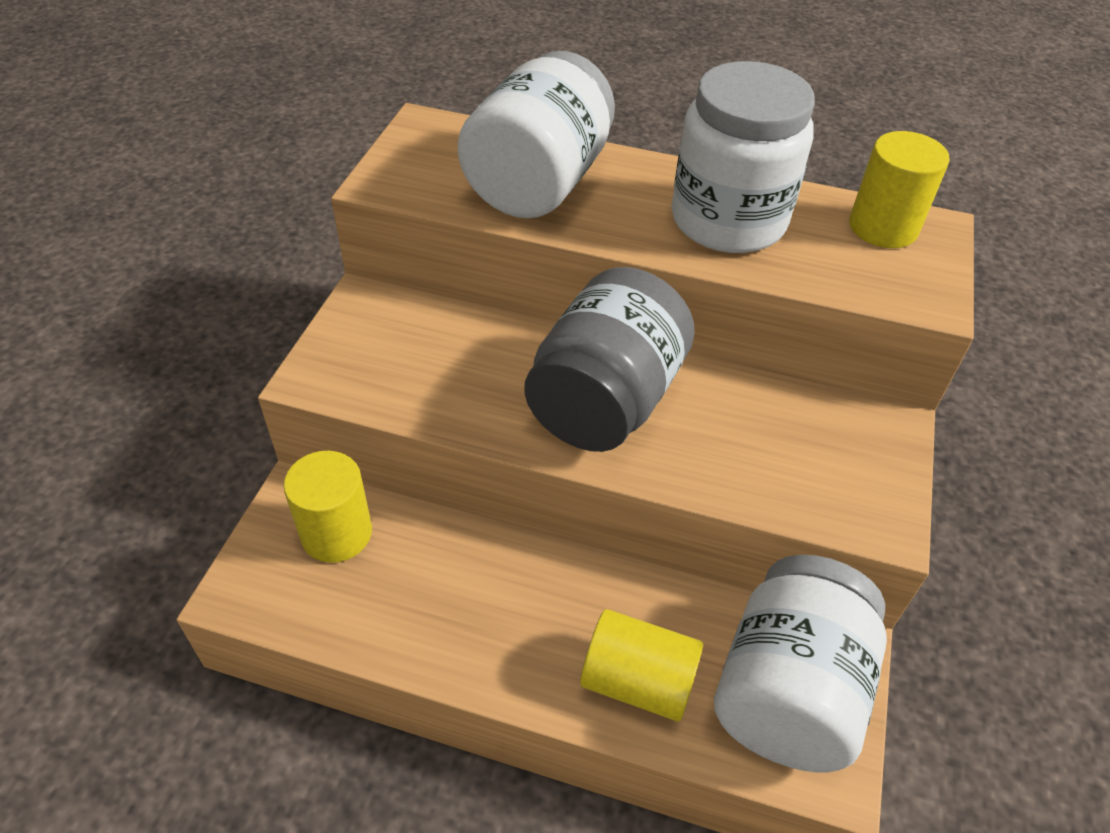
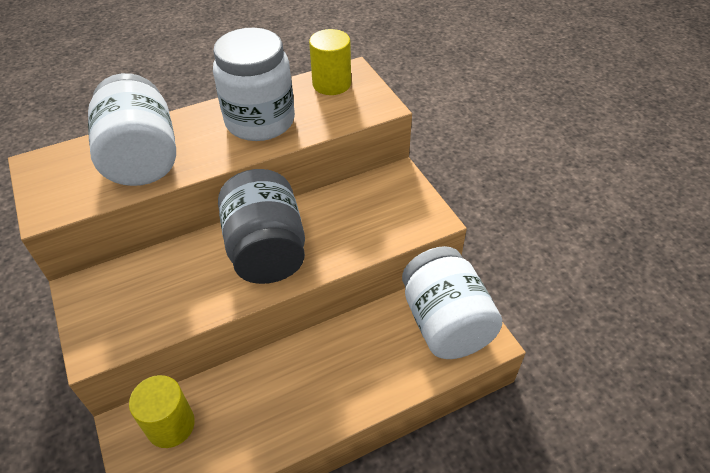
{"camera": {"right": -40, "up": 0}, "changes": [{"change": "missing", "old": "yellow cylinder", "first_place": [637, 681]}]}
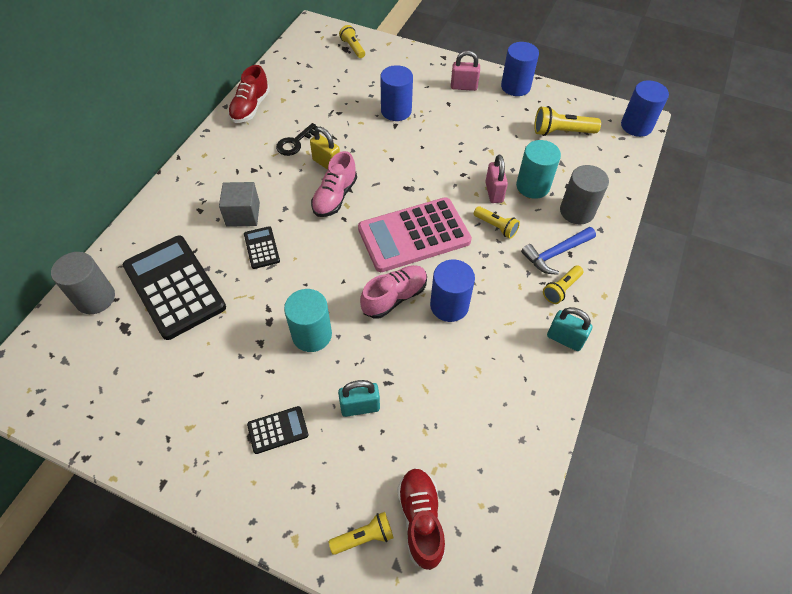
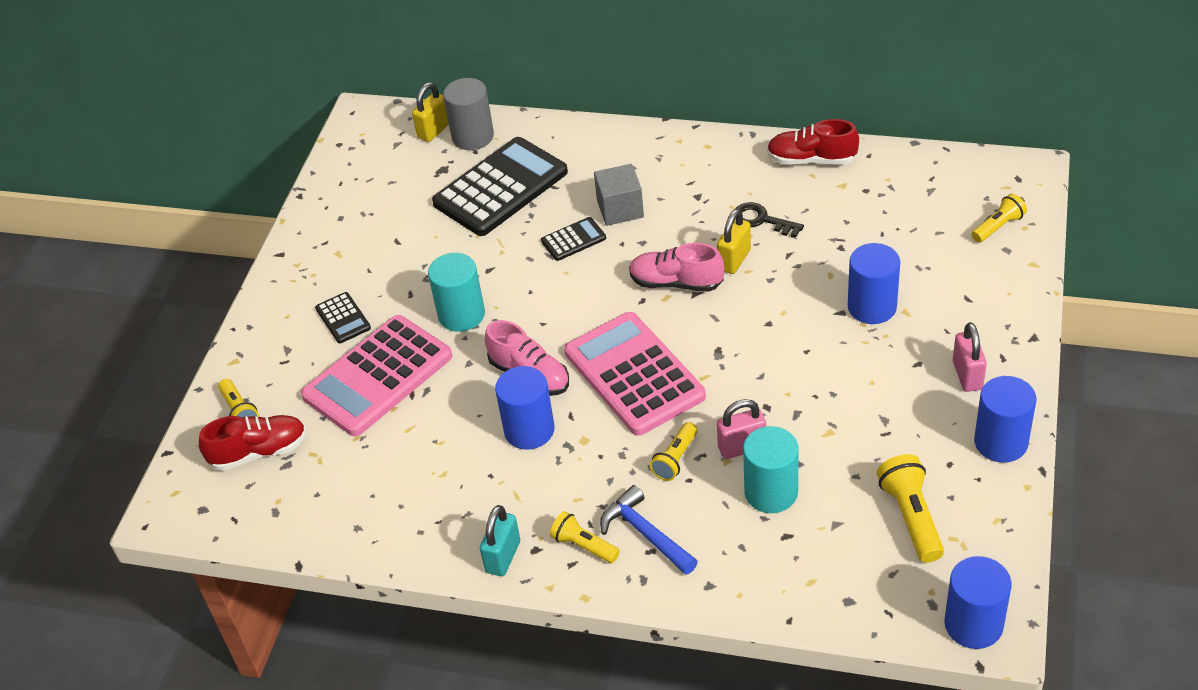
{"camera": {"right": 85, "up": -10}, "changes": [{"change": "exchanged", "old": "turquoise padlock", "new": "pink calculator", "first_place": [360, 407], "second_place": [378, 376]}, {"change": "appeared", "new": "yellow padlock", "second_place": [434, 130]}, {"change": "missing", "old": "grey cylinder", "first_place": [577, 211]}]}
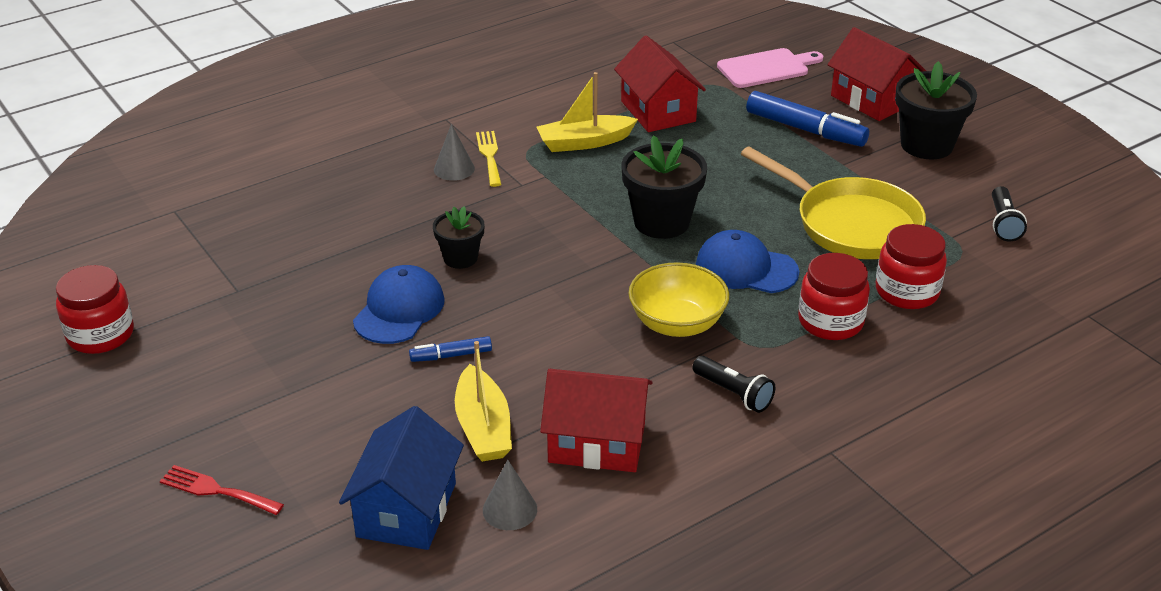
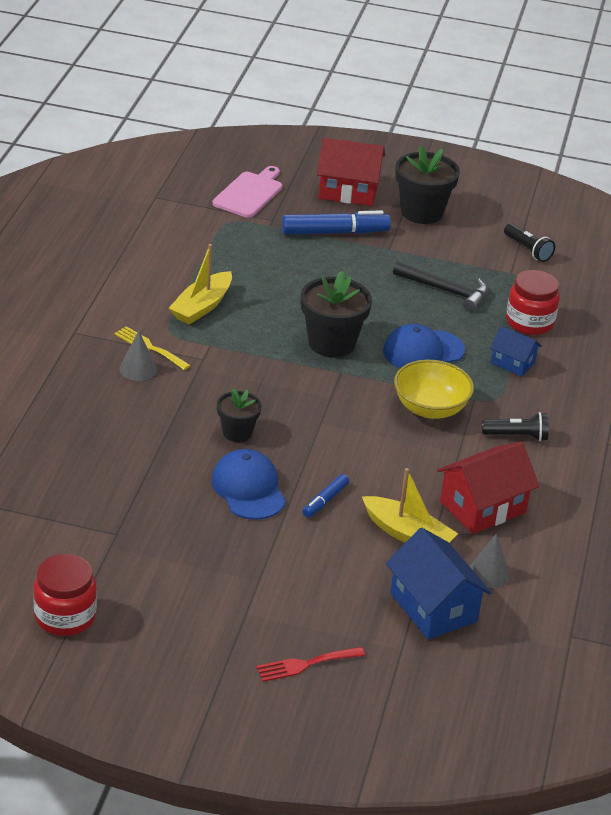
{"camera": {"right": -45, "up": 0}, "changes": [{"change": "exchanged", "old": "yellow pan", "new": "black hammer", "first_place": [850, 224], "second_place": [445, 291]}, {"change": "exchanged", "old": "red jar", "new": "blue house", "first_place": [830, 322], "second_place": [512, 363]}, {"change": "missing", "old": "red house", "first_place": [658, 111]}]}
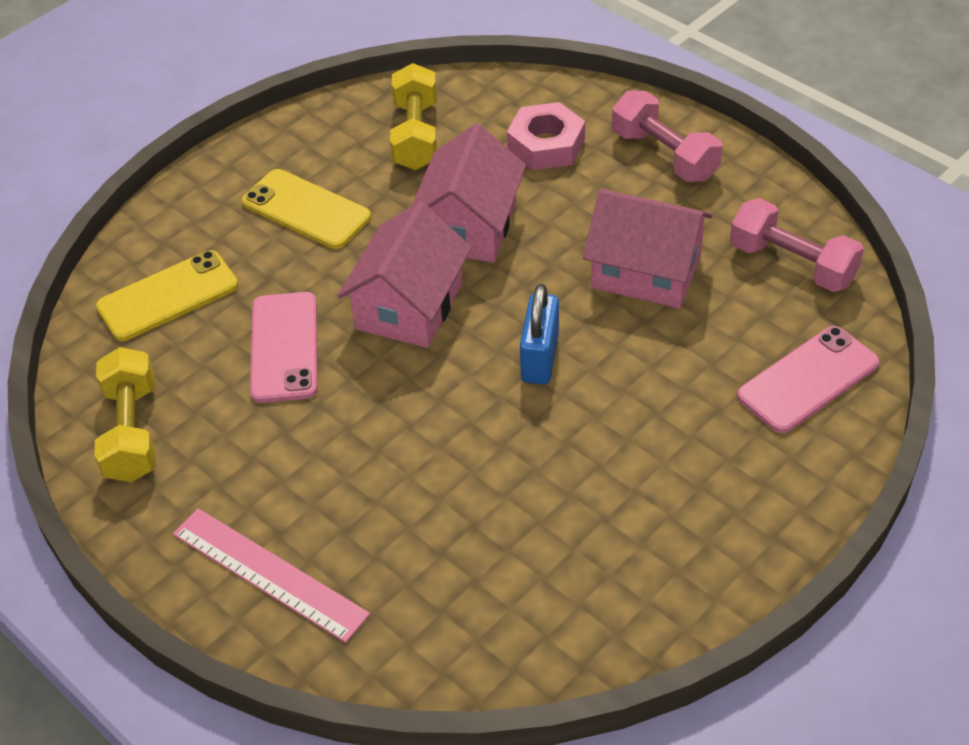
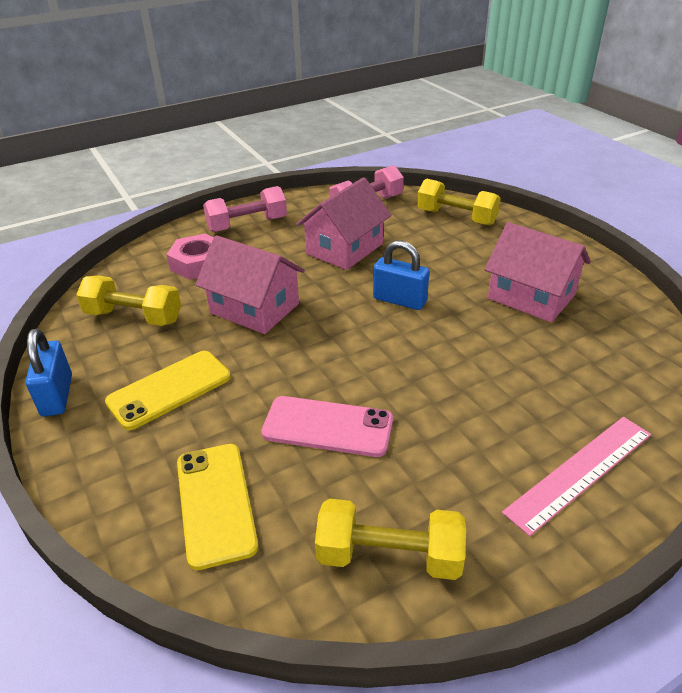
{"camera": {"right": -75, "up": -10}, "changes": [{"change": "appeared", "new": "blue padlock", "second_place": [57, 395]}, {"change": "exchanged", "old": "pink phone", "new": "yellow dumbbell", "first_place": [808, 380], "second_place": [456, 217]}, {"change": "relocated", "old": "pink house", "first_place": [409, 306], "second_place": [531, 297]}]}
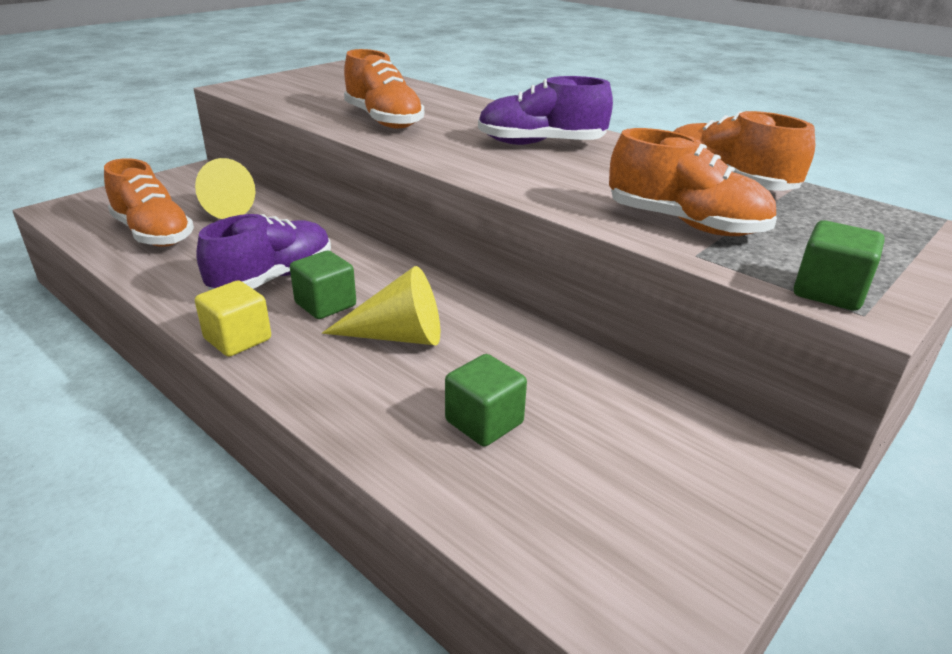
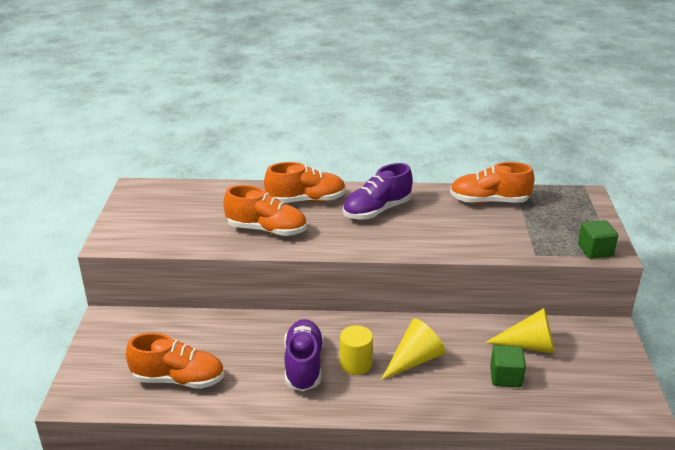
{"camera": {"right": -40, "up": 0}, "changes": [{"change": "relocated", "old": "orange shoe", "first_place": [685, 224], "second_place": [306, 200]}, {"change": "exchanged", "old": "green cube", "new": "yellow cylinder", "first_place": [325, 304], "second_place": [356, 364]}, {"change": "relocated", "old": "yellow cone", "first_place": [221, 208], "second_place": [529, 345]}, {"change": "missing", "old": "yellow cube", "first_place": [238, 339]}]}
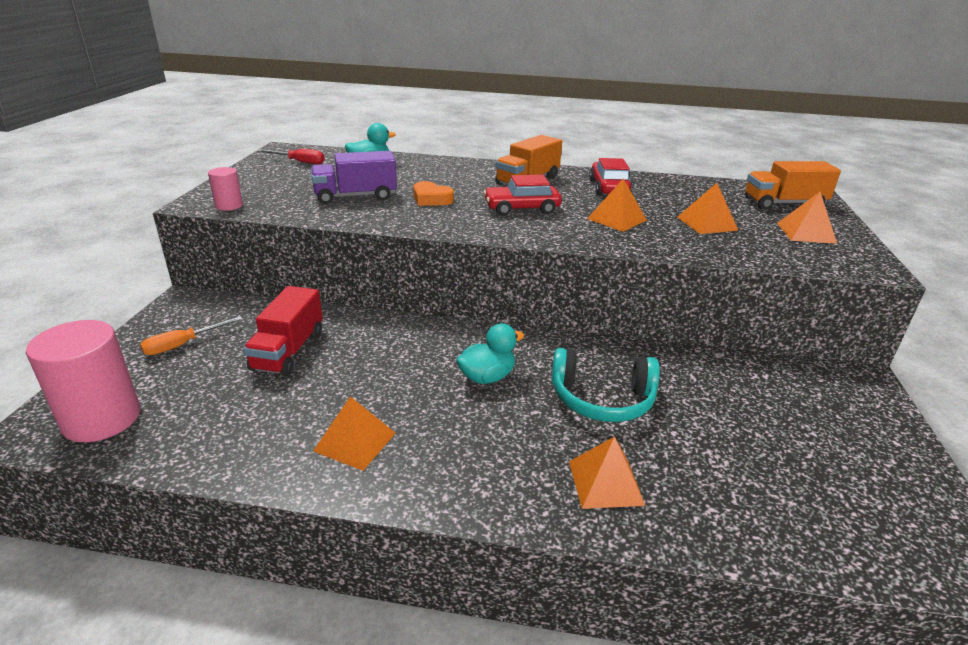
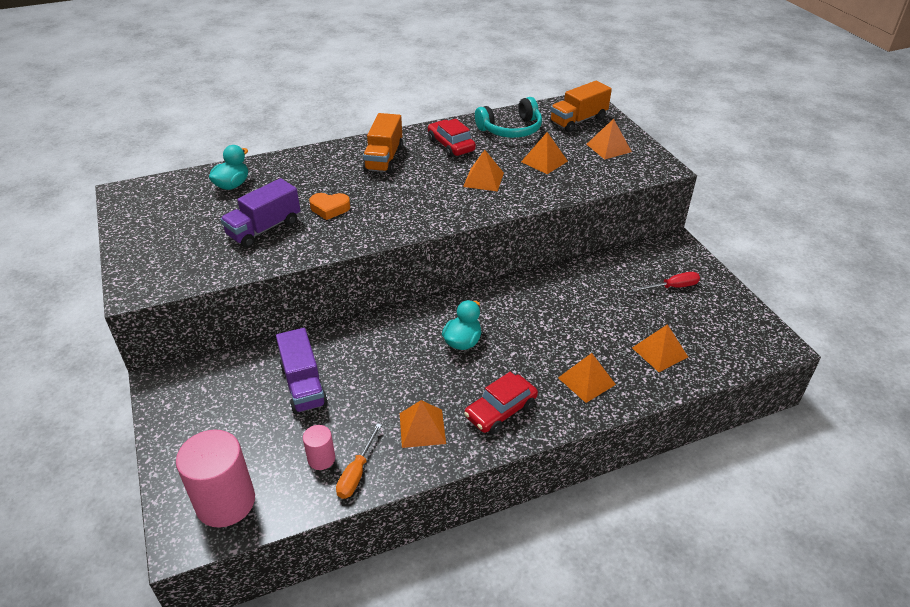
{"camera": {"right": -30, "up": 10}, "changes": [{"change": "colour", "old": "red truck", "new": "purple truck", "first_place": [288, 351], "second_place": [303, 385]}, {"change": "relocated", "old": "pink cylinder", "first_place": [229, 206], "second_place": [321, 459]}, {"change": "relocated", "old": "orange screwdriver", "first_place": [183, 345], "second_place": [356, 473]}, {"change": "relocated", "old": "red car", "first_place": [521, 208], "second_place": [501, 411]}, {"change": "relocated", "old": "turquoise headphones", "first_place": [602, 399], "second_place": [511, 129]}, {"change": "relocated", "old": "red screwdriver", "first_place": [299, 162], "second_place": [672, 287]}, {"change": "appeared", "new": "orange pyramid", "second_place": [659, 352]}]}
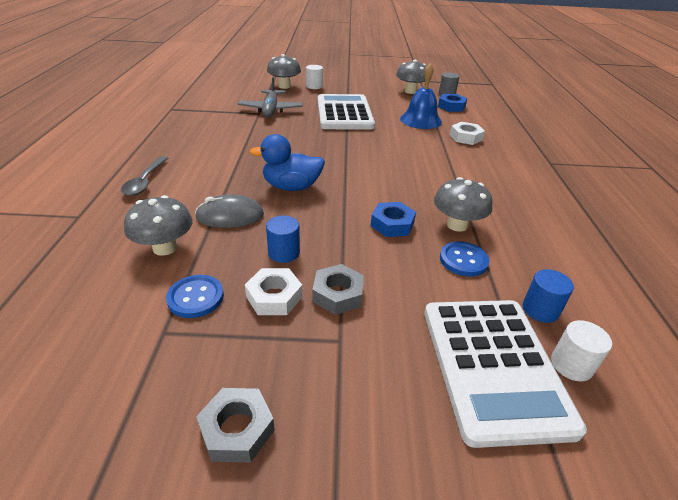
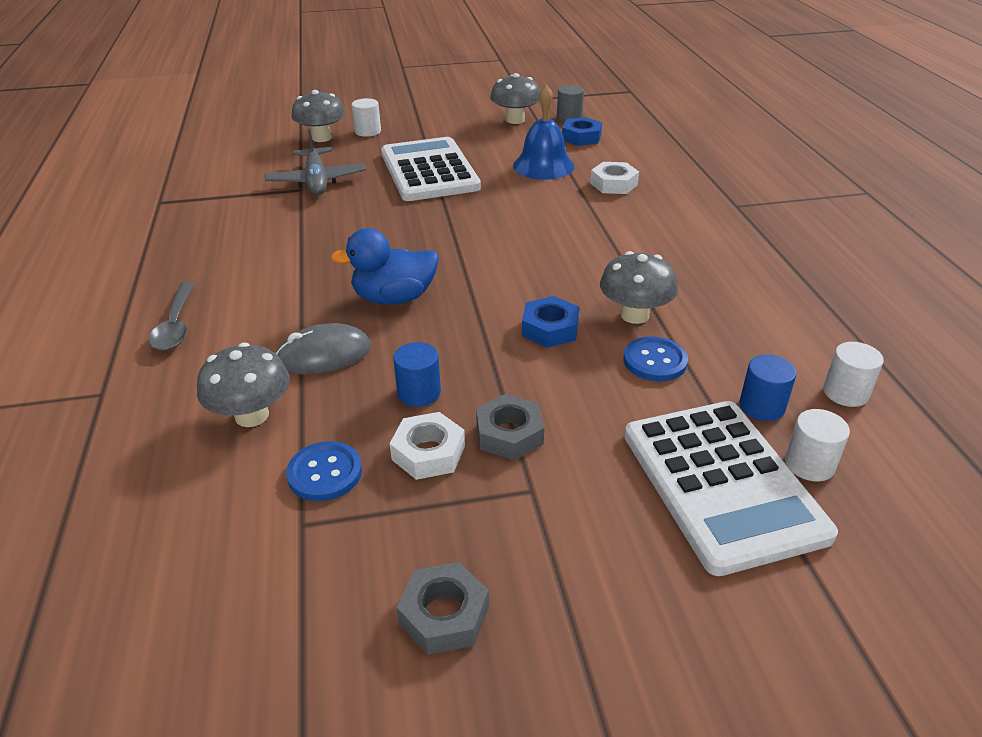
{"camera": {"right": -10, "up": 0}, "changes": [{"change": "appeared", "new": "white cylinder", "second_place": [845, 393]}]}
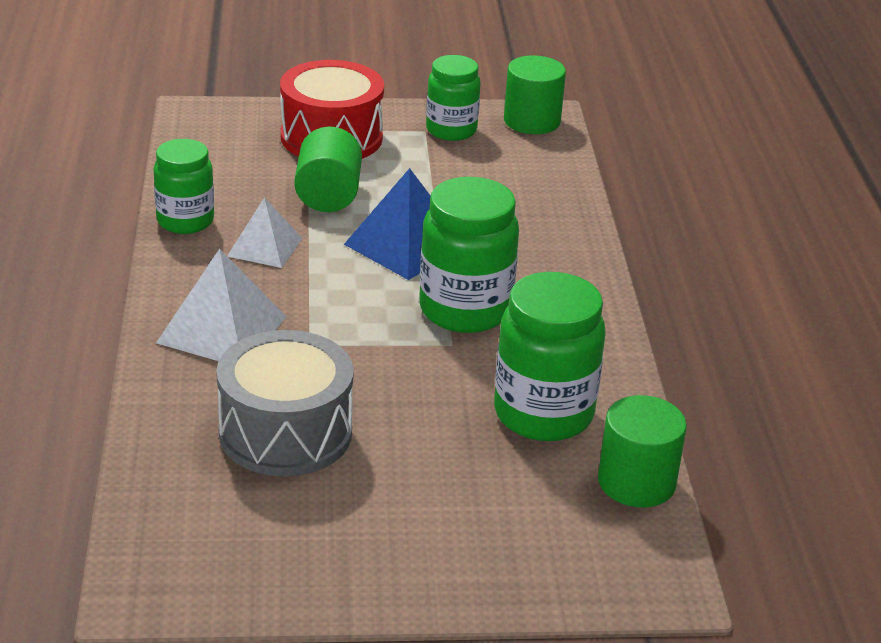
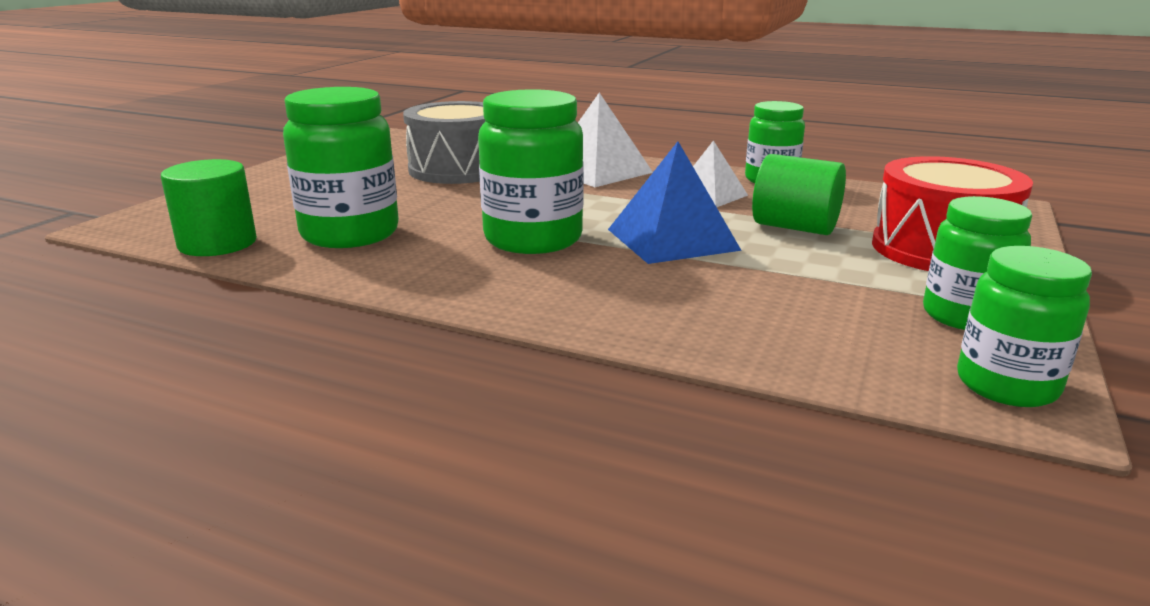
{"camera": {"right": 120, "up": -10}, "changes": [{"change": "exchanged", "old": "green cylinder", "new": "green jar", "first_place": [532, 121], "second_place": [1006, 385]}]}
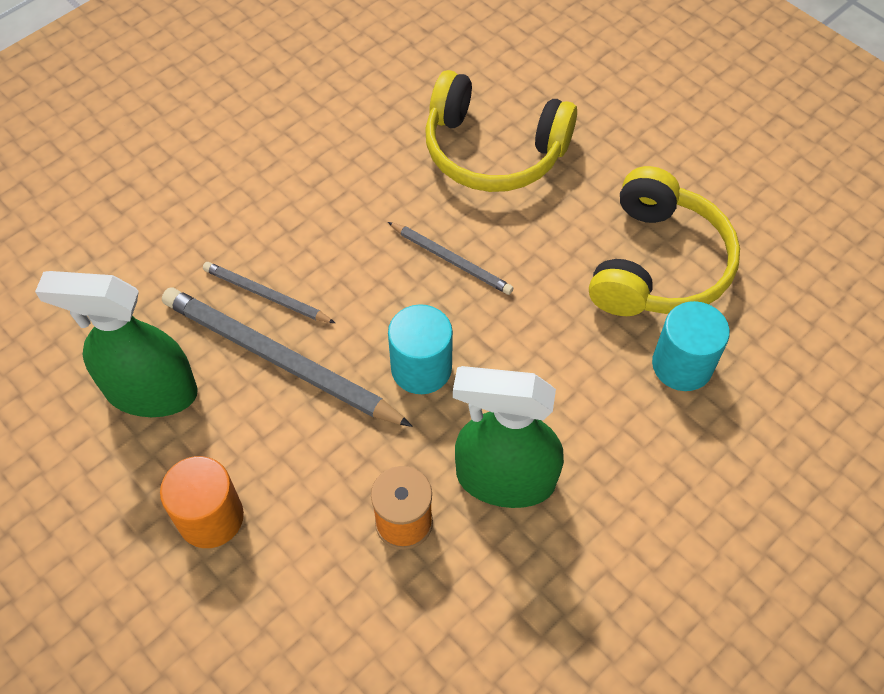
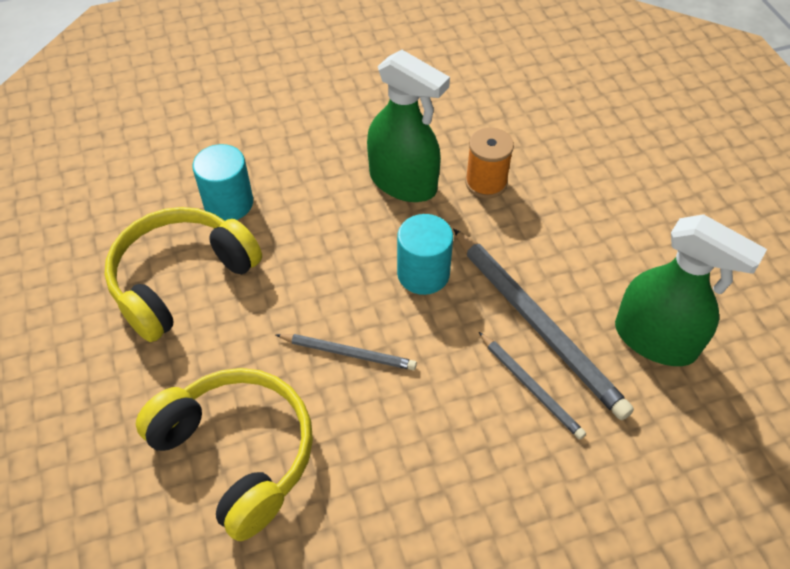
{"camera": {"right": -155, "up": -5}, "changes": [{"change": "spun", "old": "grey pencil", "first_place": [451, 260], "second_place": [348, 353], "degrees": 135}, {"change": "missing", "old": "orange cylinder", "first_place": [211, 517]}]}
